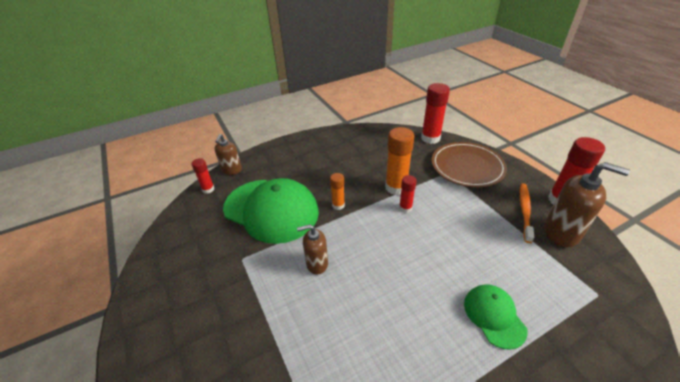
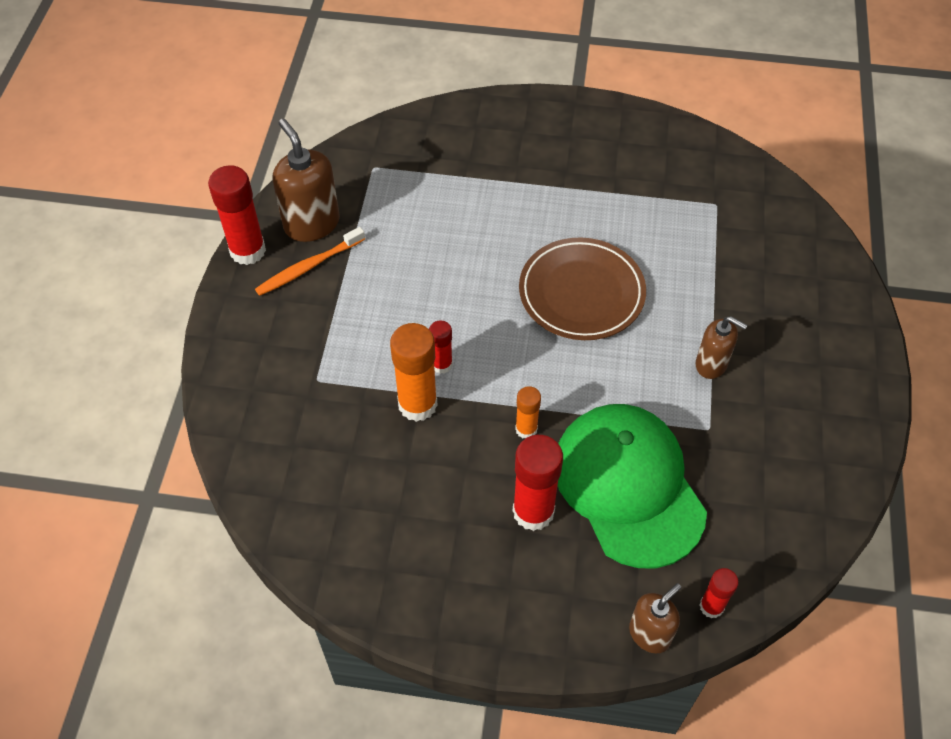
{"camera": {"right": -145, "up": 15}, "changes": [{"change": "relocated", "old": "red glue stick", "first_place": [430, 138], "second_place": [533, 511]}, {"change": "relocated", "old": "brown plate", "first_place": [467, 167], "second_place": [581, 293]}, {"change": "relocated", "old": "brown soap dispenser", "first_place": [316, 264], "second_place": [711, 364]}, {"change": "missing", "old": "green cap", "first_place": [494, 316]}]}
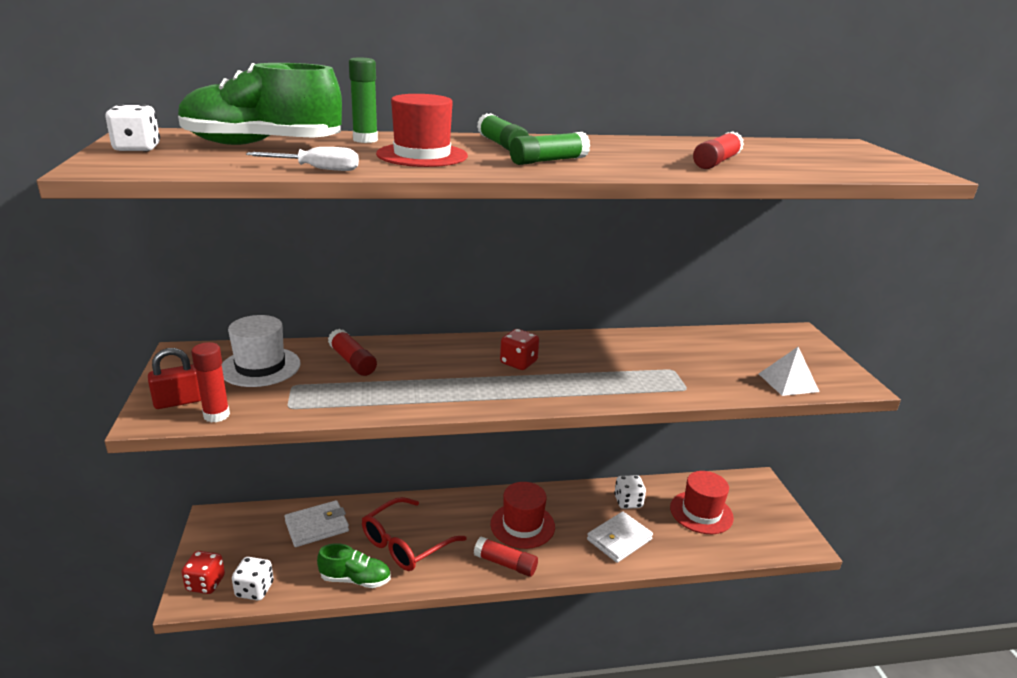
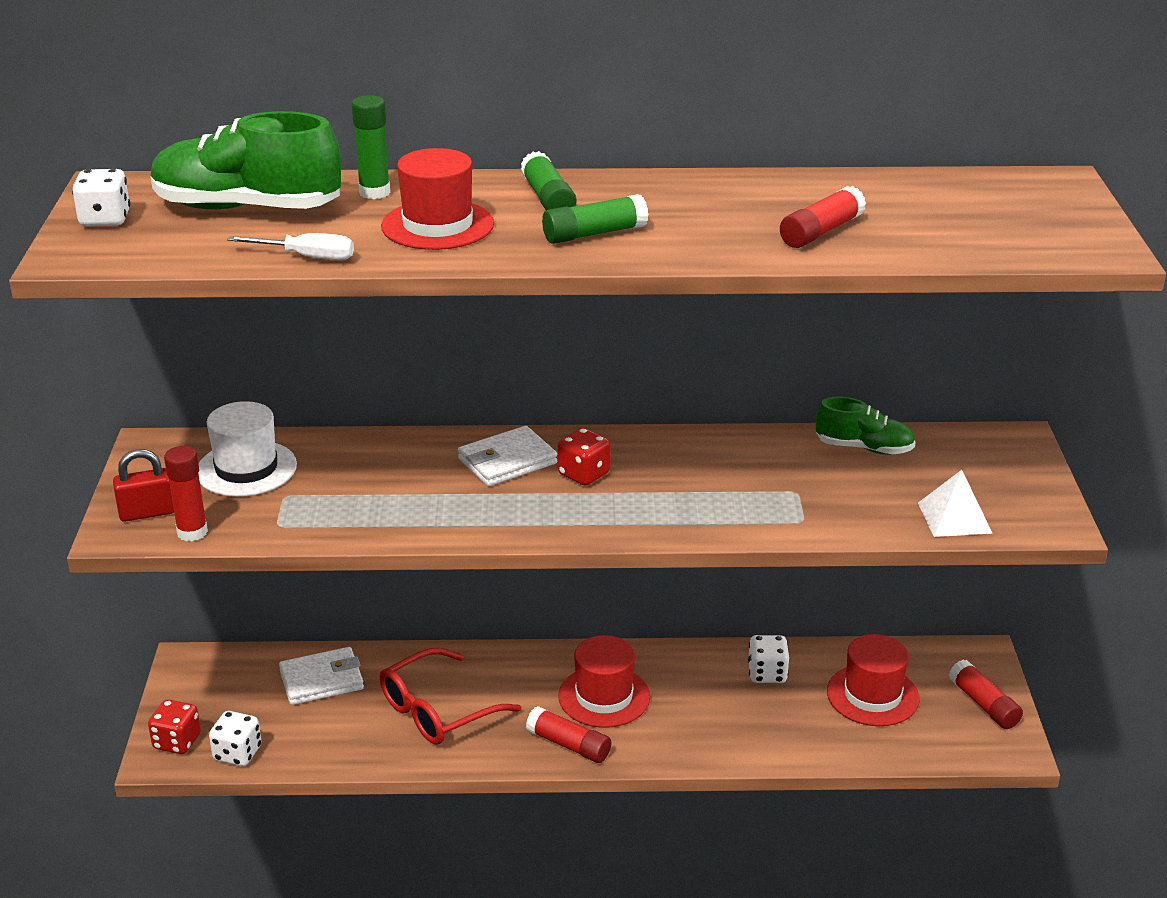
{"camera": {"right": 10, "up": 5}, "changes": [{"change": "relocated", "old": "white wallet", "first_place": [619, 539], "second_place": [507, 461]}, {"change": "relocated", "old": "green shoe", "first_place": [355, 579], "second_place": [864, 448]}, {"change": "relocated", "old": "red glue stick", "first_place": [352, 361], "second_place": [983, 704]}]}
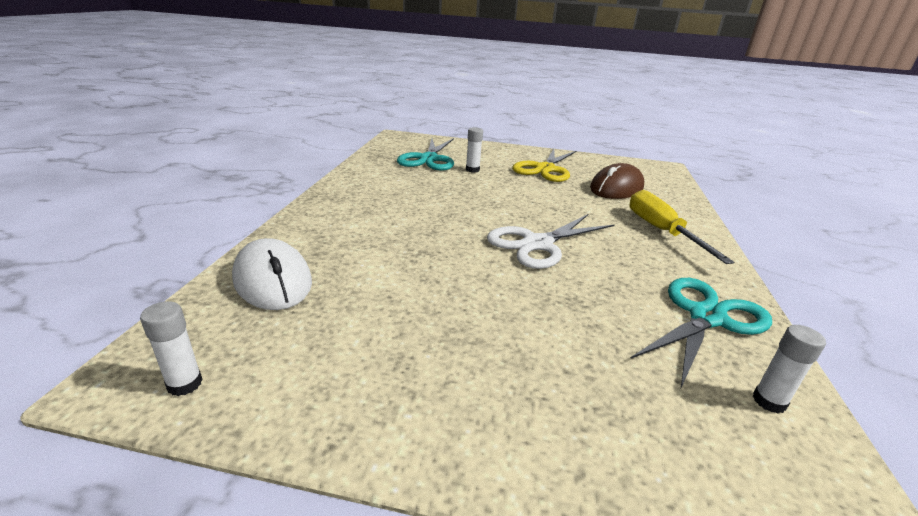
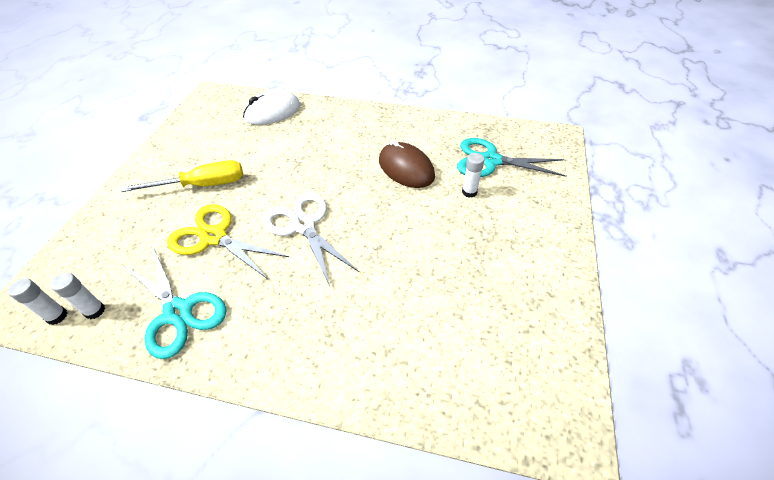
{"camera": {"right": 95, "up": 20}, "changes": [{"change": "relocated", "old": "white glue stick", "first_place": [185, 384], "second_place": [57, 316]}, {"change": "relocated", "old": "yellow screwdriver", "first_place": [661, 231], "second_place": [202, 185]}, {"change": "relocated", "old": "yellow scissors", "first_place": [545, 169], "second_place": [214, 237]}, {"change": "relocated", "old": "brown mouse", "first_place": [616, 188], "second_place": [406, 168]}]}
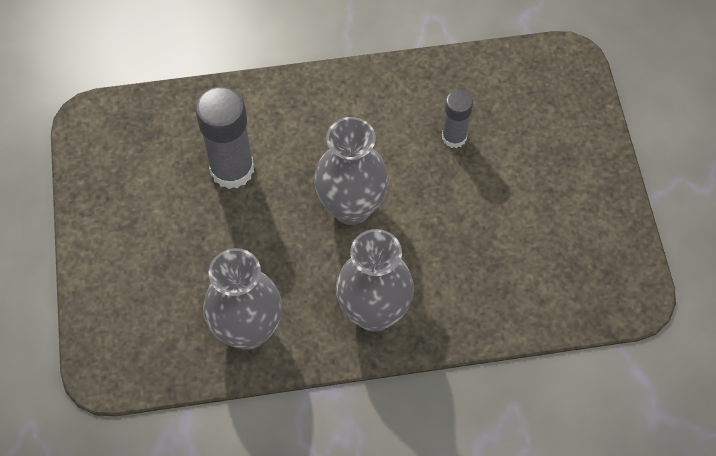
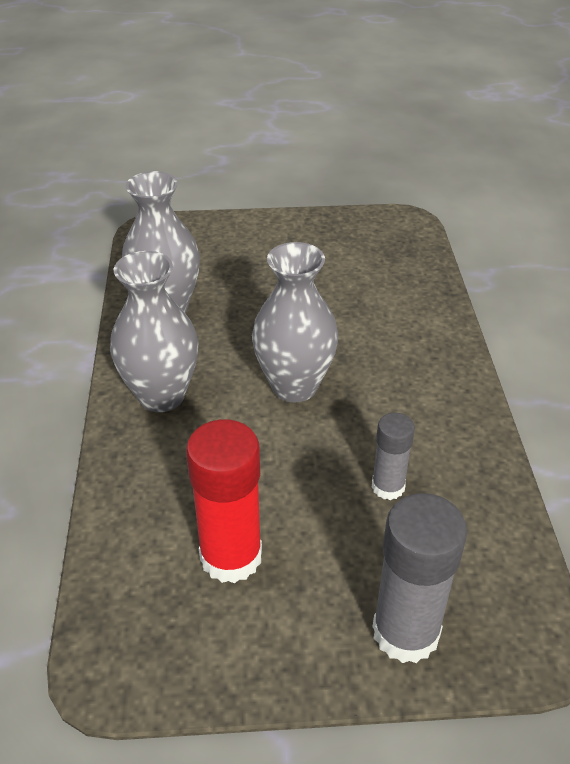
{"camera": {"right": 95, "up": -20}, "changes": [{"change": "appeared", "new": "red glue stick", "second_place": [231, 556]}, {"change": "relocated", "old": "grey glue stick", "first_place": [232, 169], "second_place": [405, 632]}]}
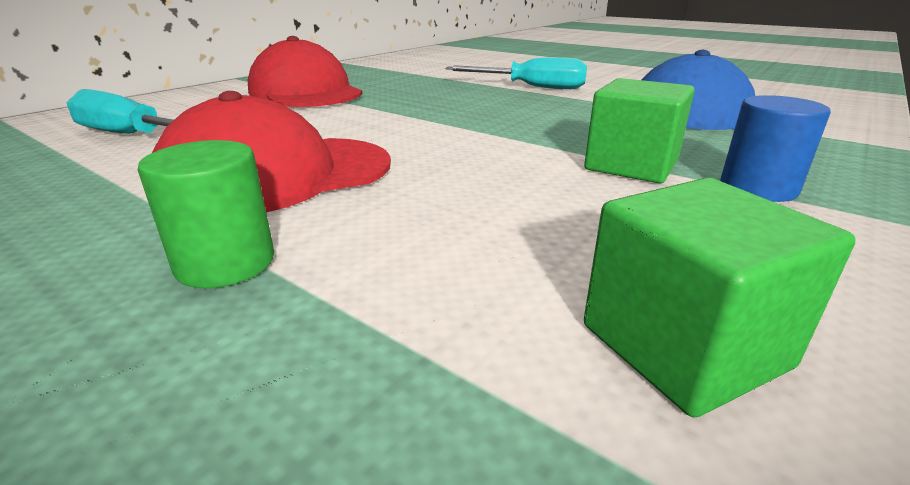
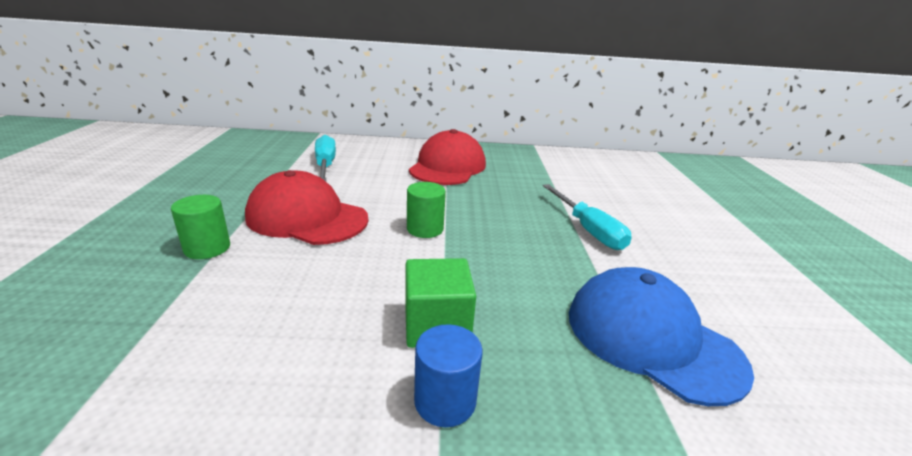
{"camera": {"right": 50, "up": 0}, "changes": [{"change": "appeared", "new": "green cylinder", "second_place": [425, 229]}, {"change": "missing", "old": "green cube", "first_place": [683, 346]}]}
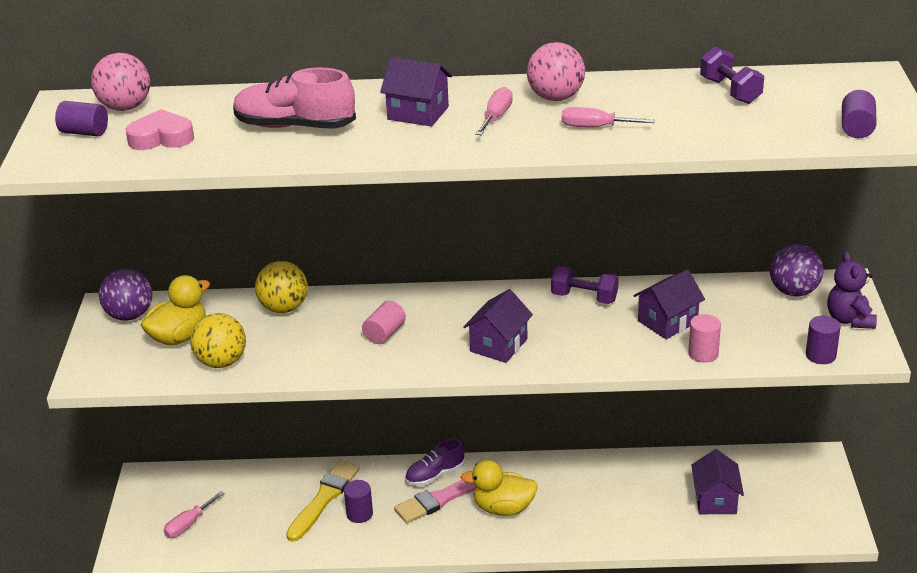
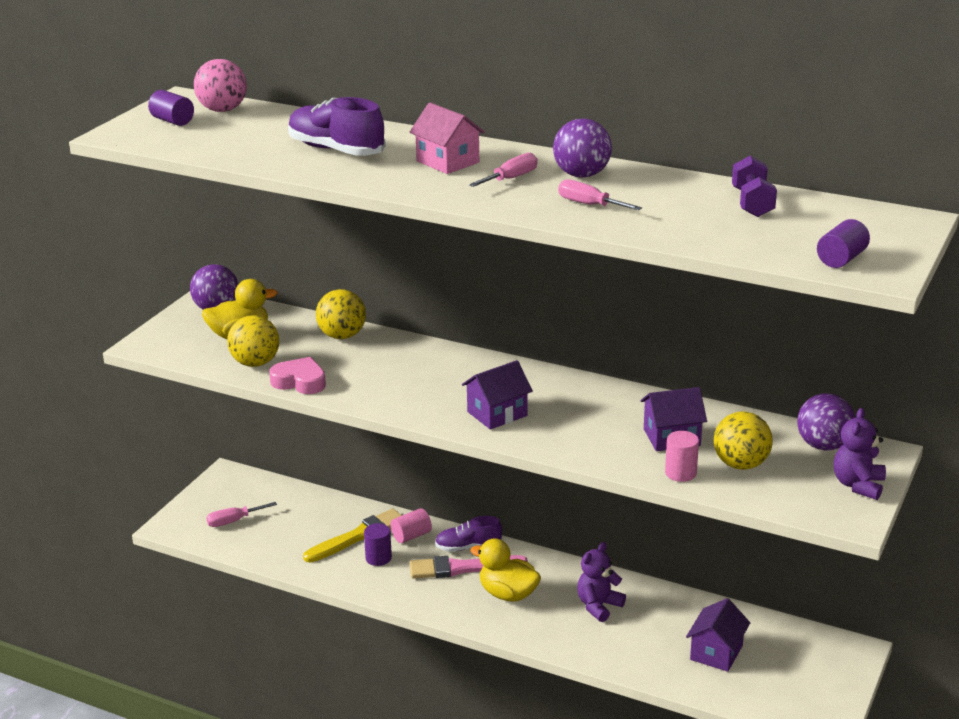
{"camera": {"right": 25, "up": -5}, "changes": [{"change": "relocated", "old": "pink heart", "first_place": [161, 138], "second_place": [299, 382]}, {"change": "colour", "old": "pink shoe", "new": "purple shoe", "first_place": [295, 126], "second_place": [336, 150]}, {"change": "relocated", "old": "pink cylinder", "first_place": [384, 333], "second_place": [411, 536]}, {"change": "colour", "old": "purple house", "new": "pink house", "first_place": [418, 113], "second_place": [447, 162]}, {"change": "colour", "old": "pink ball", "new": "purple ball", "first_place": [555, 97], "second_place": [581, 175]}, {"change": "appeared", "new": "purple teddy bear", "second_place": [598, 606]}, {"change": "appeared", "new": "yellow ball", "second_place": [740, 464]}, {"change": "missing", "old": "purple dumbbell", "first_place": [584, 297]}, {"change": "missing", "old": "purple cylinder", "first_place": [820, 355]}]}
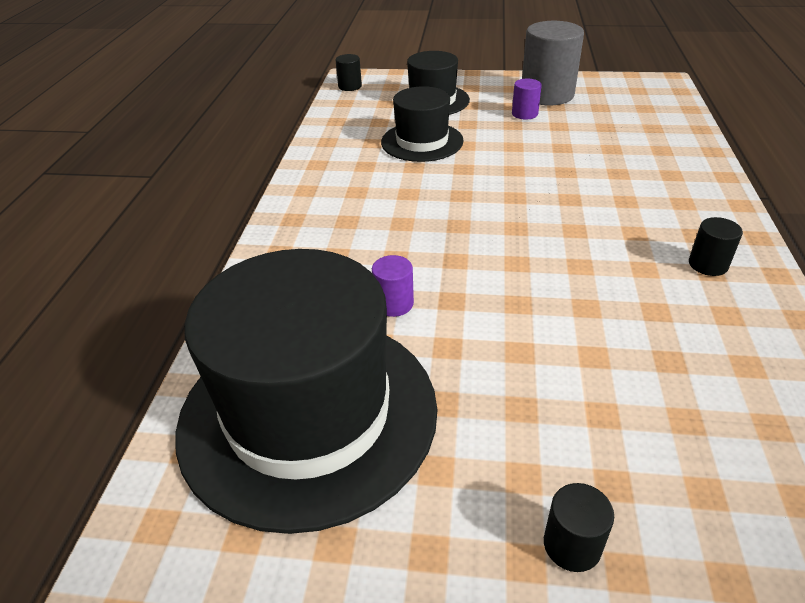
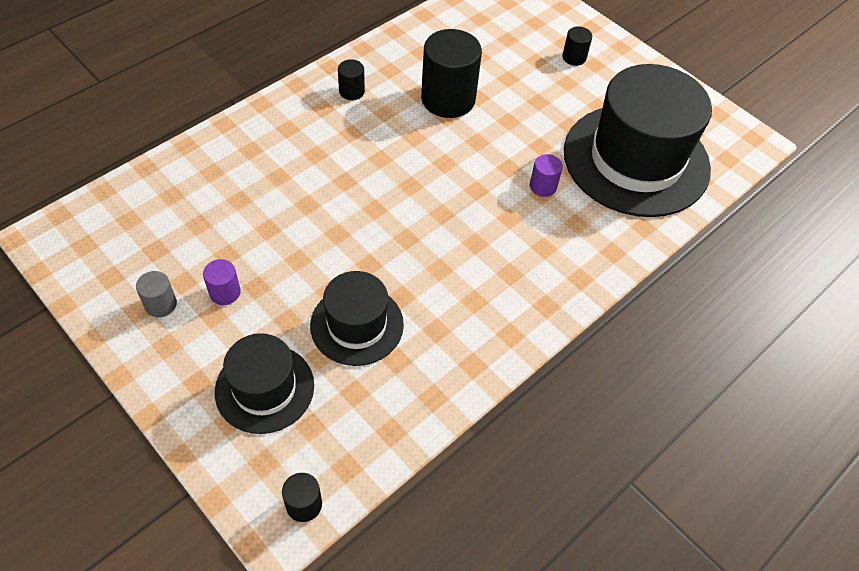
{"camera": {"right": -145, "up": 15}, "changes": [{"change": "size", "old": "grey cylinder", "first_place": [547, 95], "second_place": [161, 304], "factor": 0.47}, {"change": "appeared", "new": "black cylinder", "second_place": [448, 99]}]}
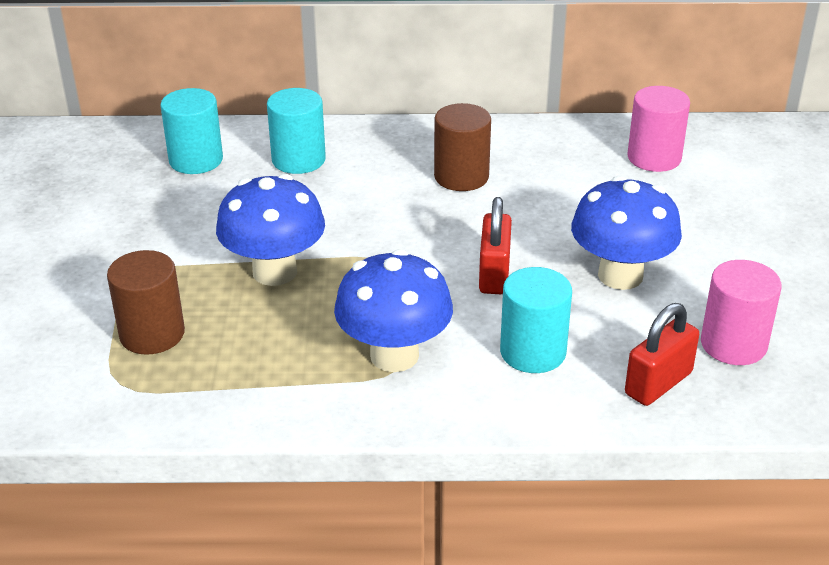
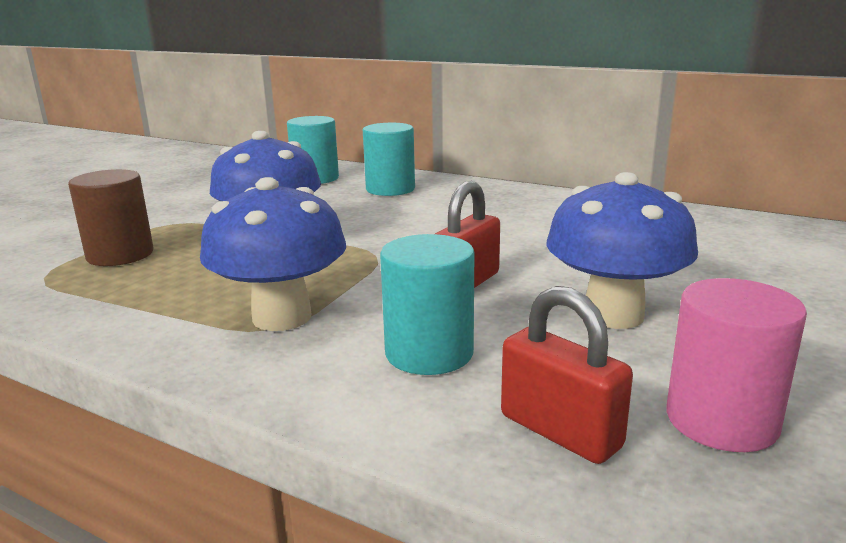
{"camera": {"right": 30, "up": -15}, "changes": [{"change": "spun", "old": "red padlock", "first_place": [658, 383], "second_place": [560, 431], "degrees": 60}, {"change": "missing", "old": "brown cylinder", "first_place": [461, 177]}, {"change": "missing", "old": "pink cylinder", "first_place": [654, 158]}]}
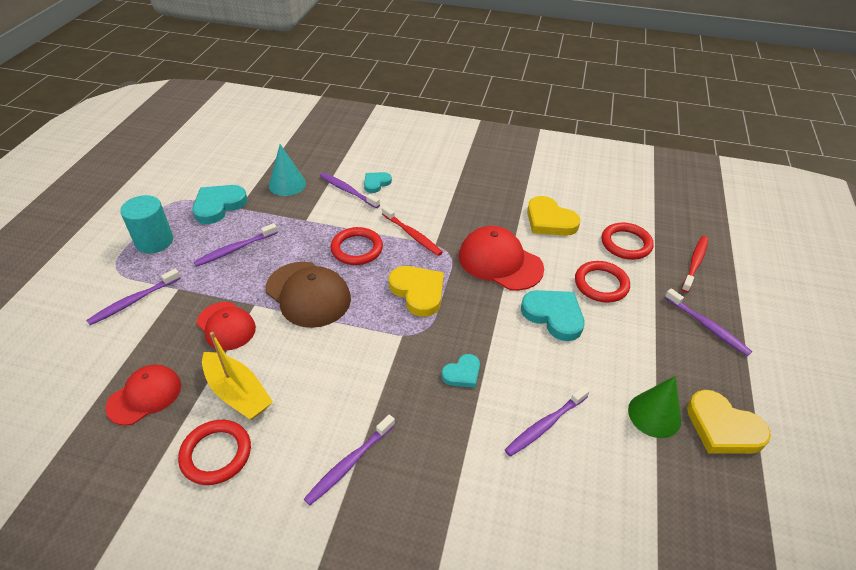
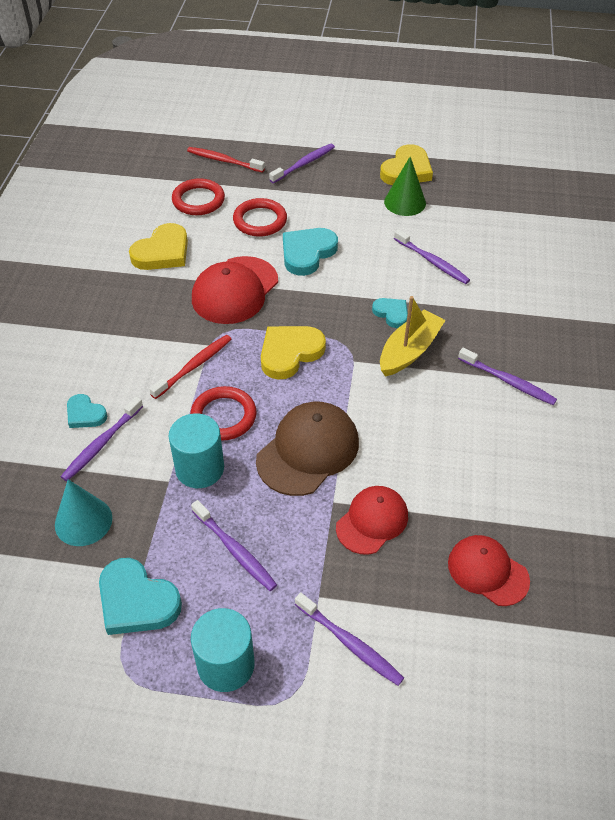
{"camera": {"right": -95, "up": 5}, "changes": [{"change": "appeared", "new": "turquoise cylinder", "second_place": [199, 468]}, {"change": "relocated", "old": "yellow boat", "first_place": [238, 393], "second_place": [409, 351]}, {"change": "missing", "old": "red ring", "first_place": [216, 454]}]}
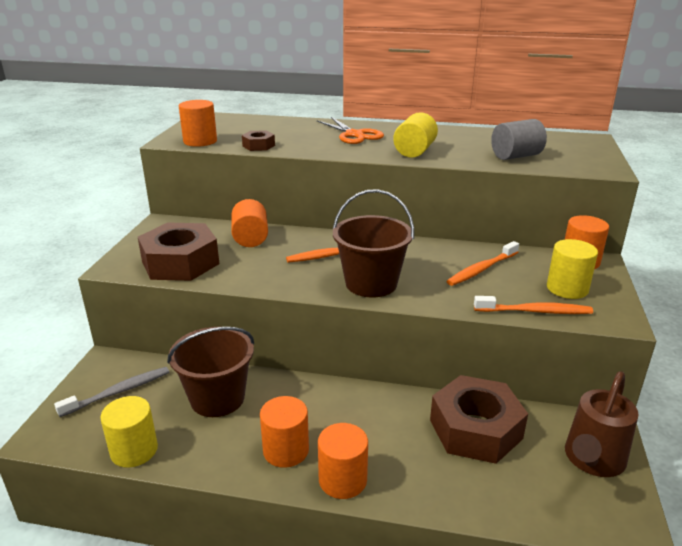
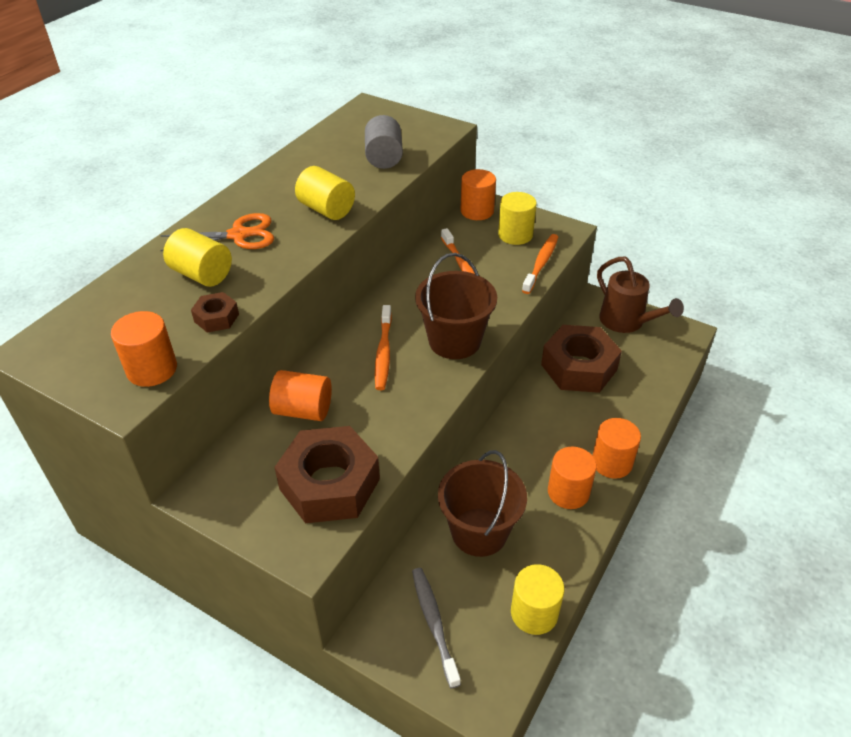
{"camera": {"right": -70, "up": 15}, "changes": [{"change": "appeared", "new": "yellow cylinder", "second_place": [202, 274]}]}
